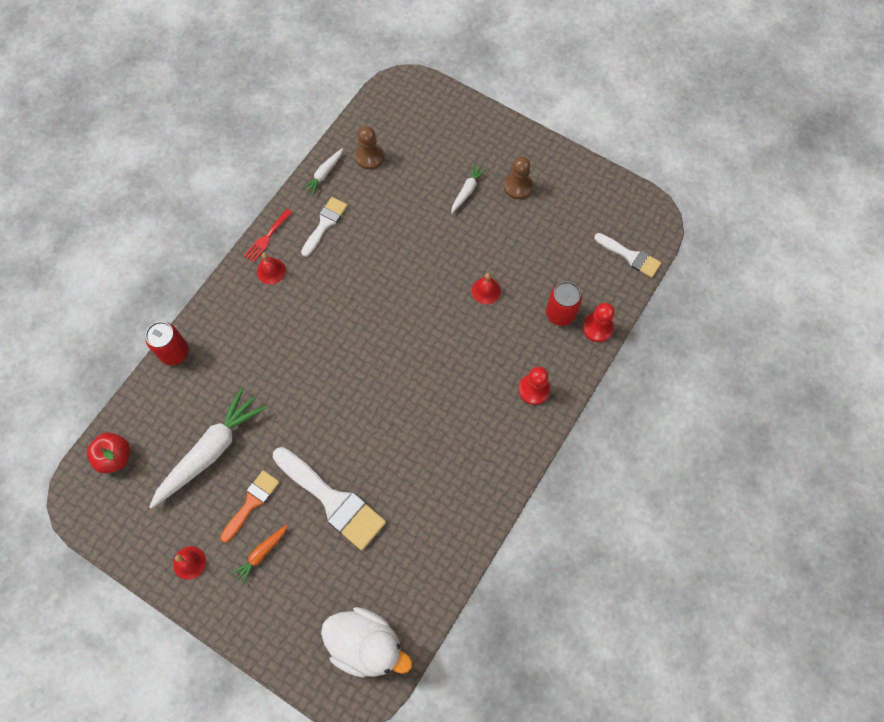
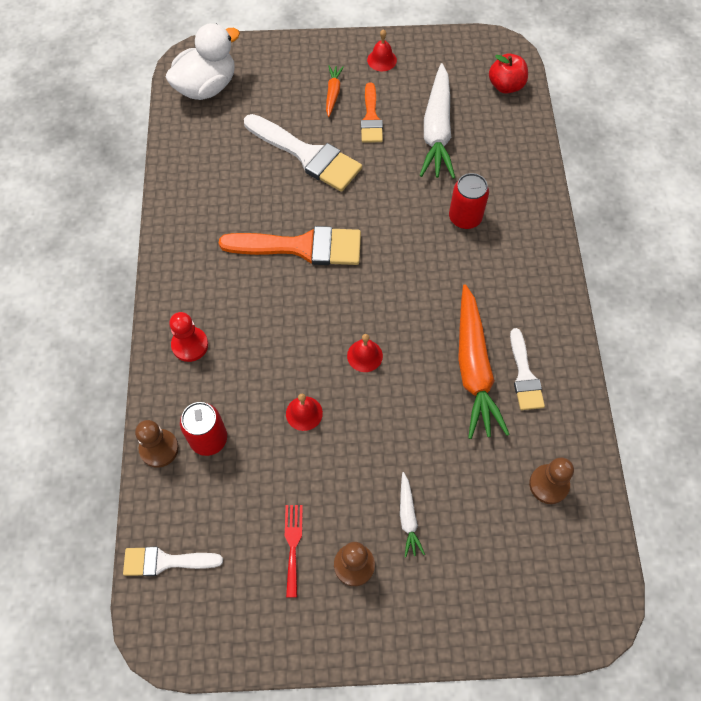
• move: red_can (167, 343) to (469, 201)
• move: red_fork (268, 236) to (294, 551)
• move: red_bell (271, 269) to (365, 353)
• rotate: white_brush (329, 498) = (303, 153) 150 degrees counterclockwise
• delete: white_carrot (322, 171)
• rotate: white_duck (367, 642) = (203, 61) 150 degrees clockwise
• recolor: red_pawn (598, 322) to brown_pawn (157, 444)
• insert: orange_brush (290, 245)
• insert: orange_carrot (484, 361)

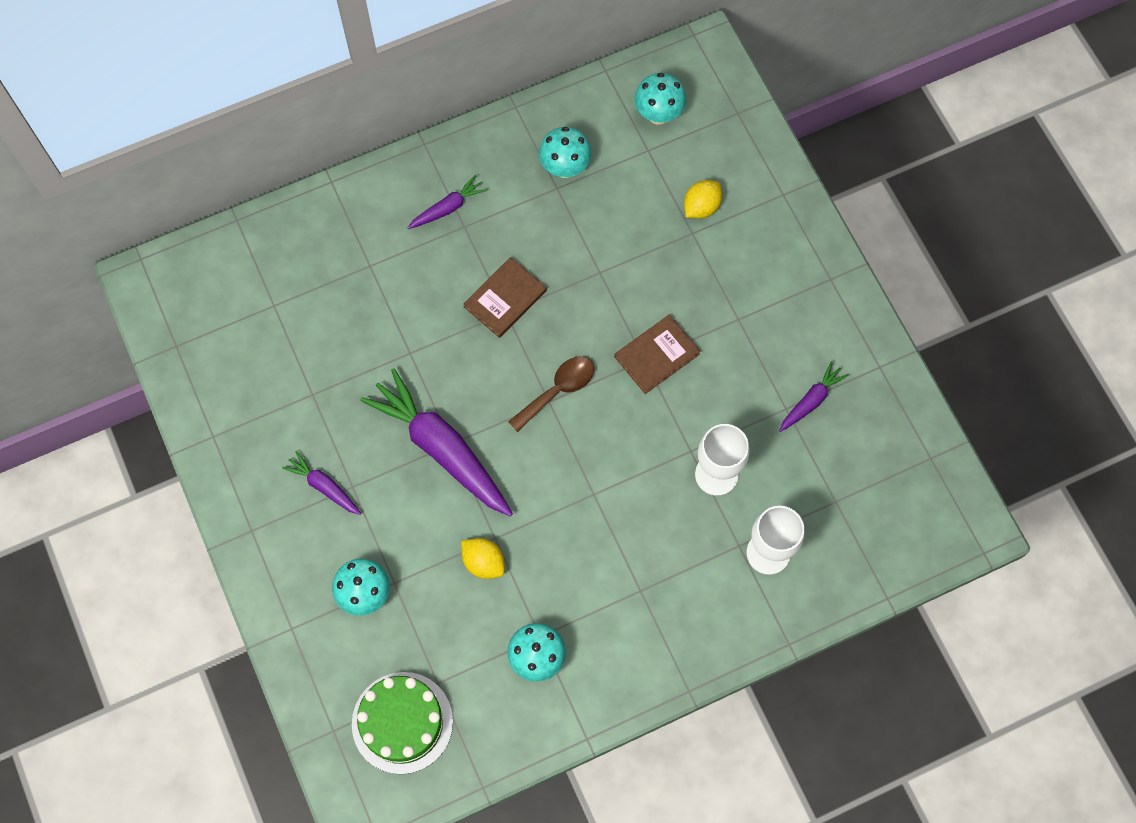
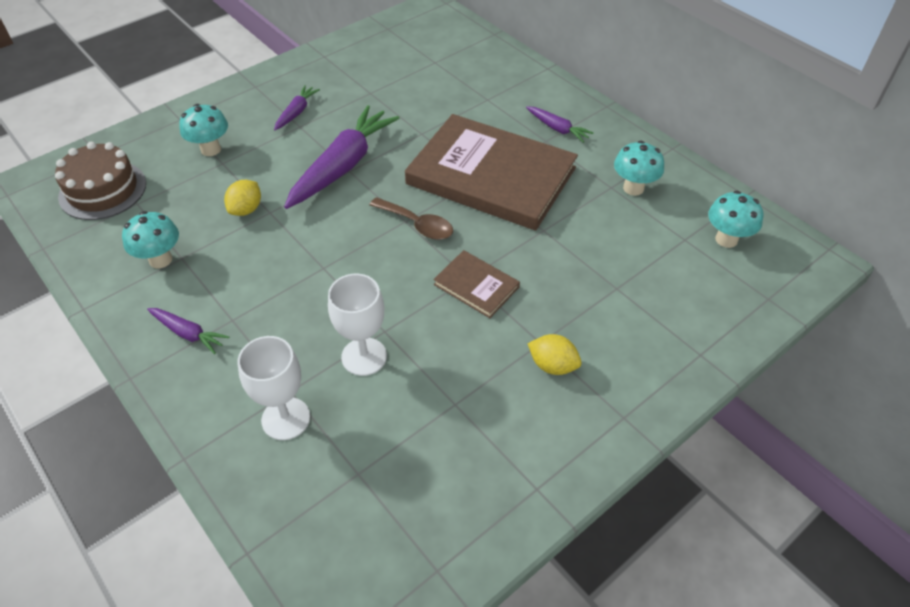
• recolor: green_cake (402, 723) to brown_cake (100, 181)
• resize: brown_book (505, 297) = (491, 172) x2.28
• move: yellow_lemon (703, 199) to (555, 354)
• move: purple_carrot (814, 396) to (188, 331)

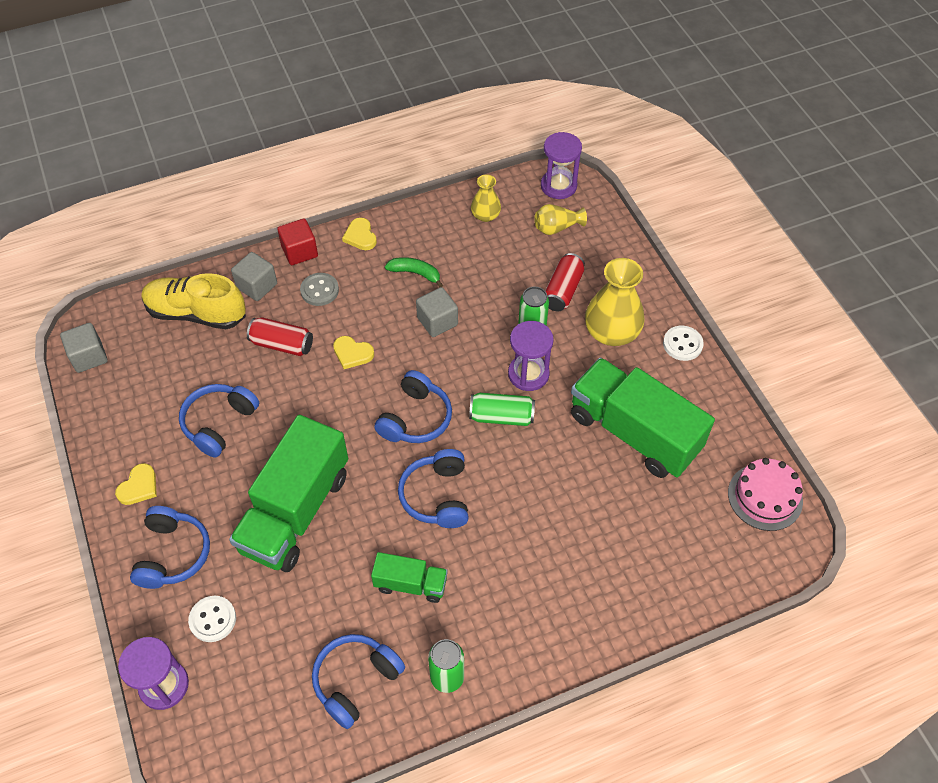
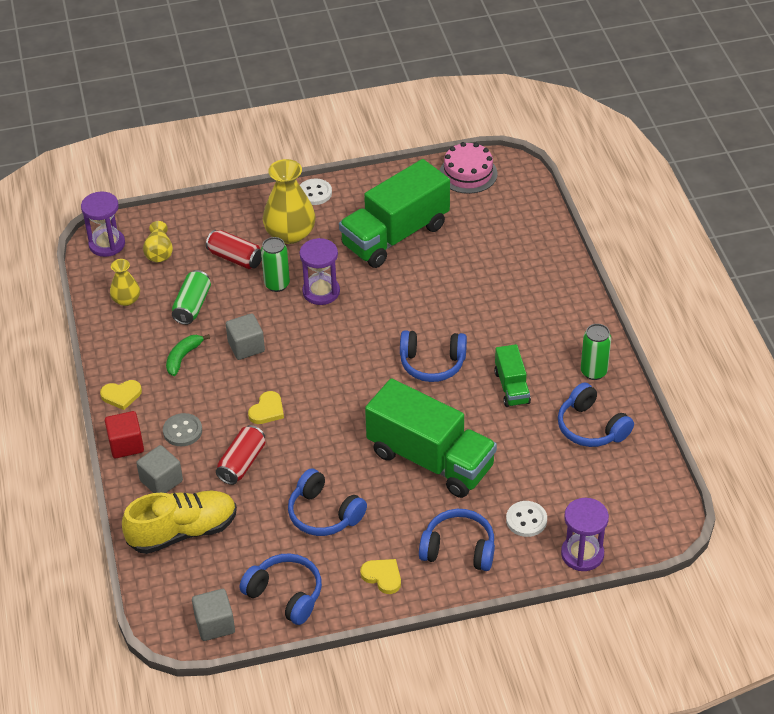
• rotate: yellow_shoe (194, 301) = (179, 522) 135 degrees counterclockwise
• rotate: green_truck (409, 577) = (512, 375) 150 degrees clockwise
• move: blue_headphones (413, 406) to (280, 589)
• move: green_can (502, 409) to (191, 297)

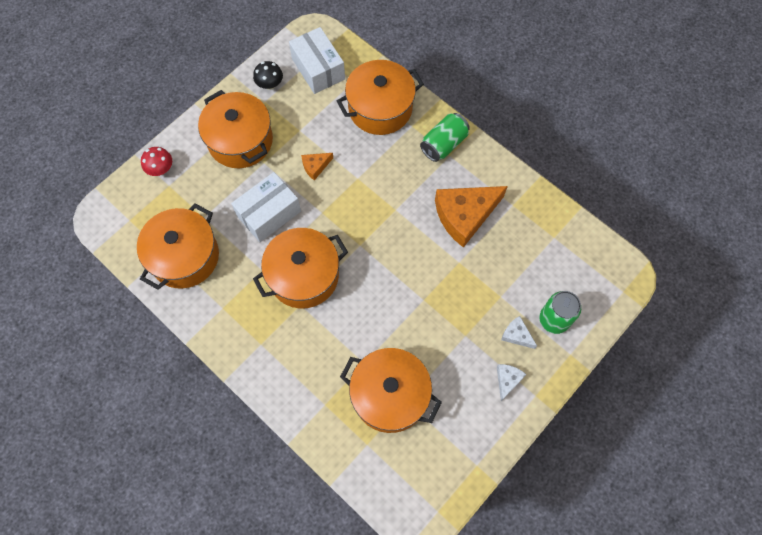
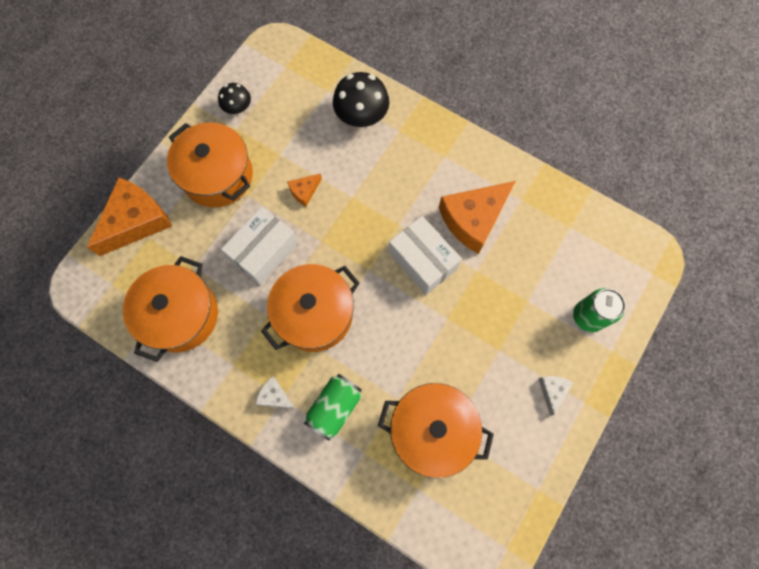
• replace: red_mushroom (156, 161) to orange_cheese (129, 216)
• move: white_box (317, 60) to (425, 255)
• replace: orange_pot (380, 97) to black_mushroom (361, 99)
• move: green_can (445, 137) to (333, 407)
• move: white_cheese (519, 332) to (276, 392)

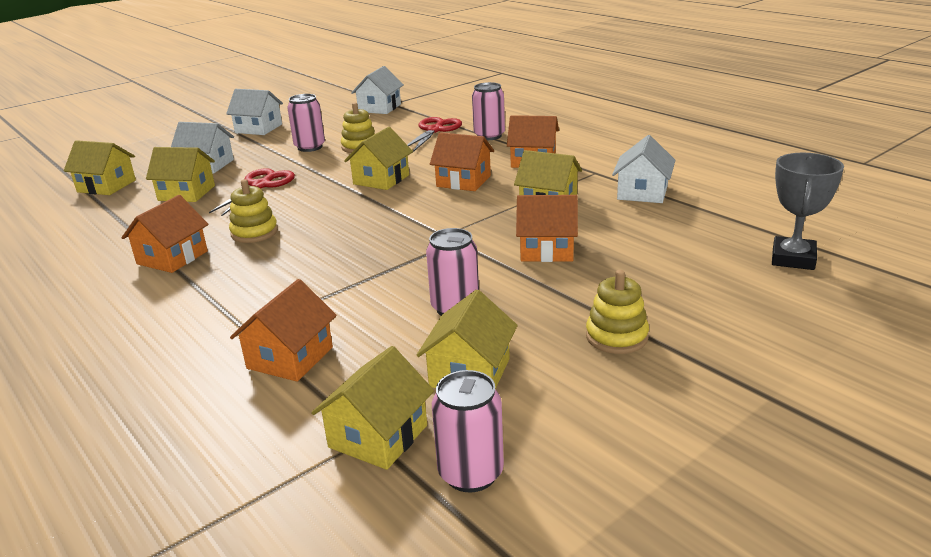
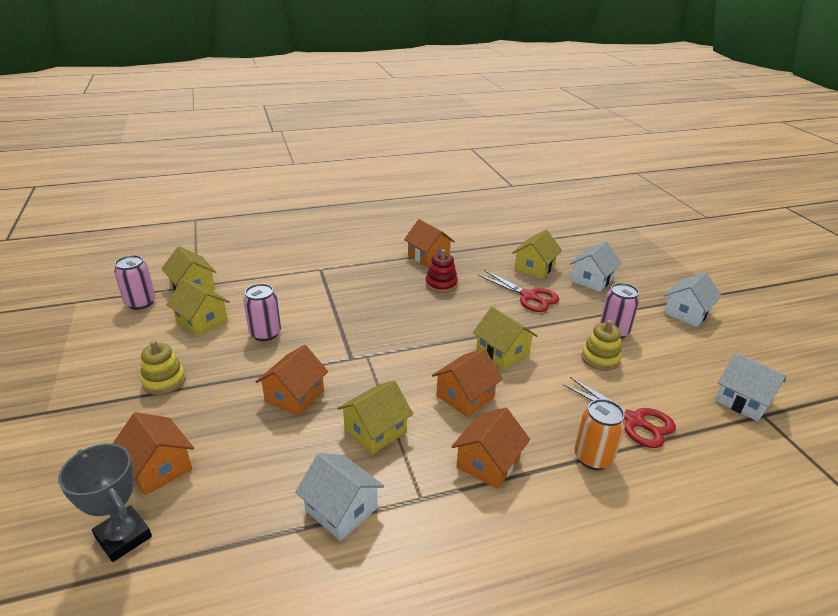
• delete: yellow_house (100, 167)
• recolor: yellow_stacking_toy (253, 211) to red_stacking_toy (441, 271)
• move: orange_house (283, 330) to (153, 453)
• recolor: pink_can (488, 111) to orange_can (600, 434)

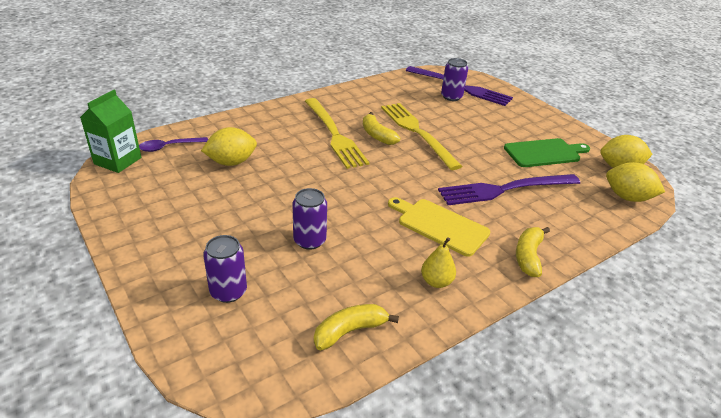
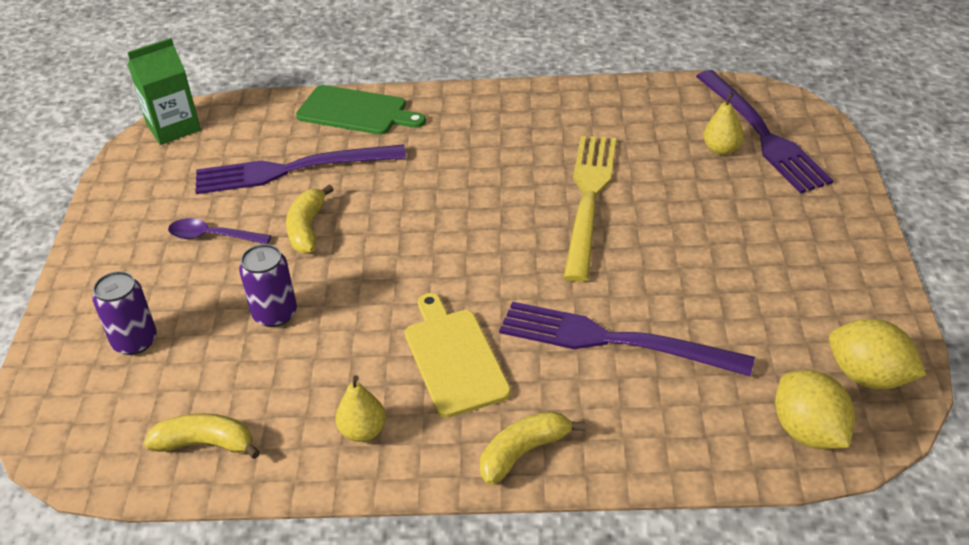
• move: purple_spoon (173, 144) to (219, 231)
• replace: yellow_lemon (229, 146) to purple_fork (300, 169)
• delete: yellow_fork (337, 133)
• move: yellow_banana (381, 128) to (310, 219)
• replace: purple_can (454, 79) to yellow_pear (723, 123)
• move: green_cutting_board (547, 152) to (361, 110)

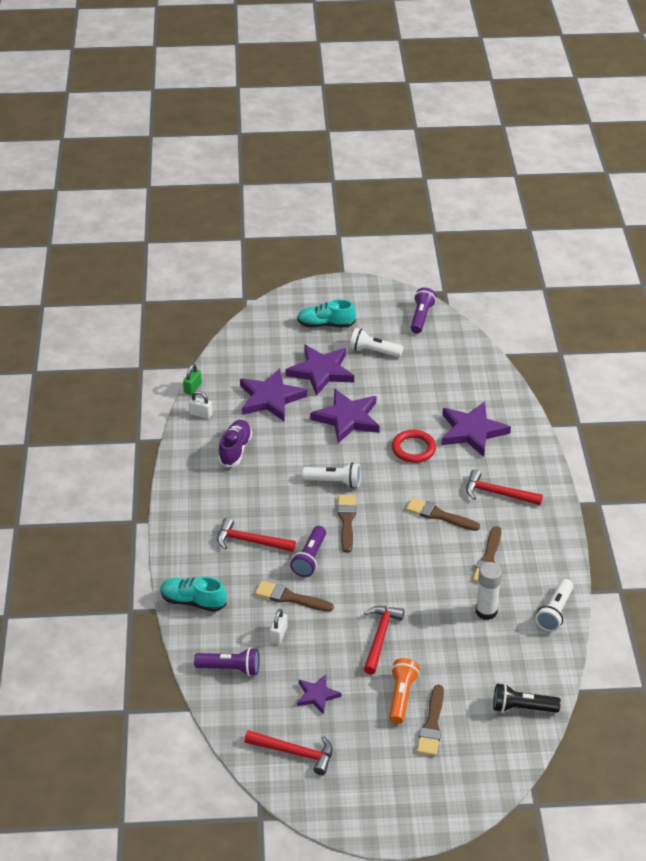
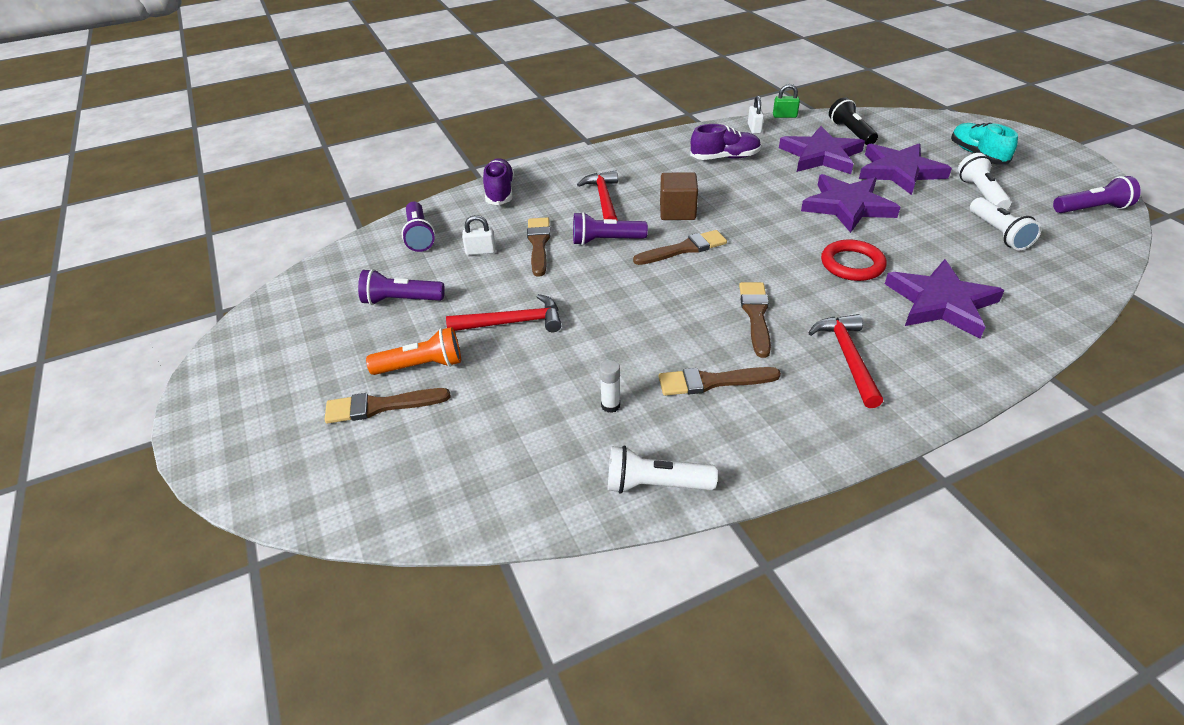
• recolor: turquoise_shoe (193, 594) to purple_shoe (498, 181)
• delete: red_hammer (288, 752)
• replace: purple_star (319, 694) to purple_flashlight (401, 287)
• move: white_flashlight (331, 475) to (1006, 223)
• resize: white_glue_stick (489, 591) = (609, 386) x0.57
• move: black_flashlight (527, 698) to (853, 121)
• insert: brown_cube (679, 196)

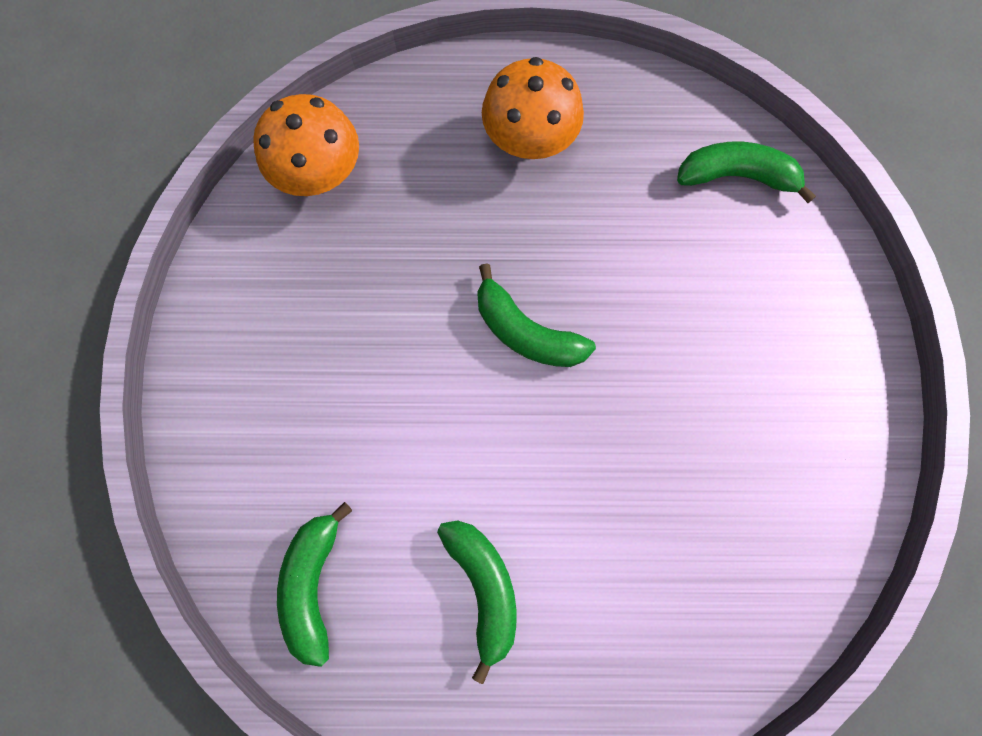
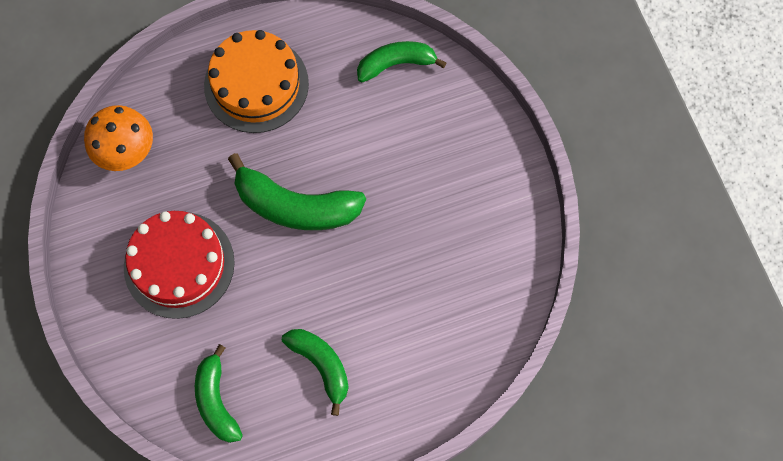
• resize: green_banana (536, 315) = (297, 191) x1.55
• replace: orange_mushroom (533, 108) to orange_cake (256, 81)
• insert: red_cake (179, 265)

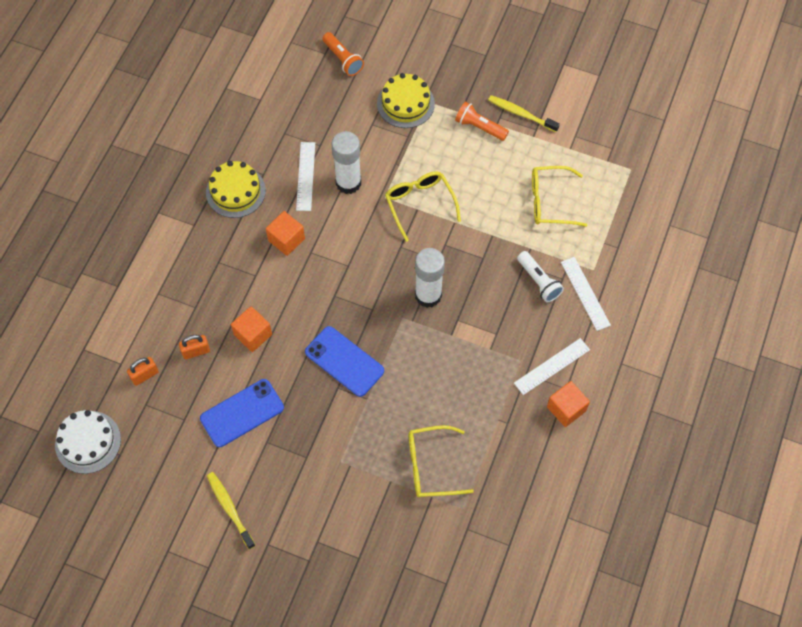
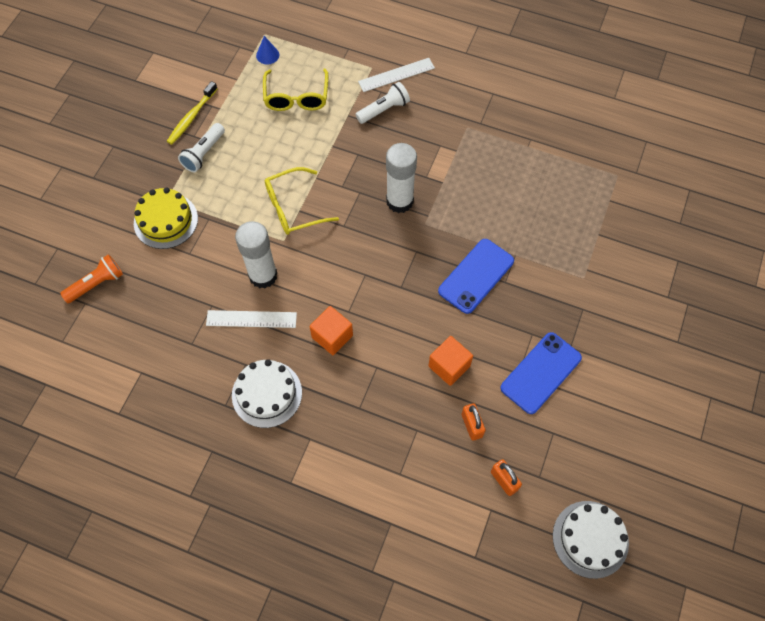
• rotate: blue_phone (242, 413) = (541, 373) 75 degrees clockwise
• recolor: yellow_cake (236, 189) to white_cake (267, 393)
• delete: yellow_toothbrush (231, 510)
• delete: yellow_glasses (441, 461)
• recolor: orange_flashlight (482, 121) to white_flashlight (201, 147)
• delete: white_ruler (552, 366)
• delete: orange_cube (568, 404)
• insert: blue_cone (267, 50)

